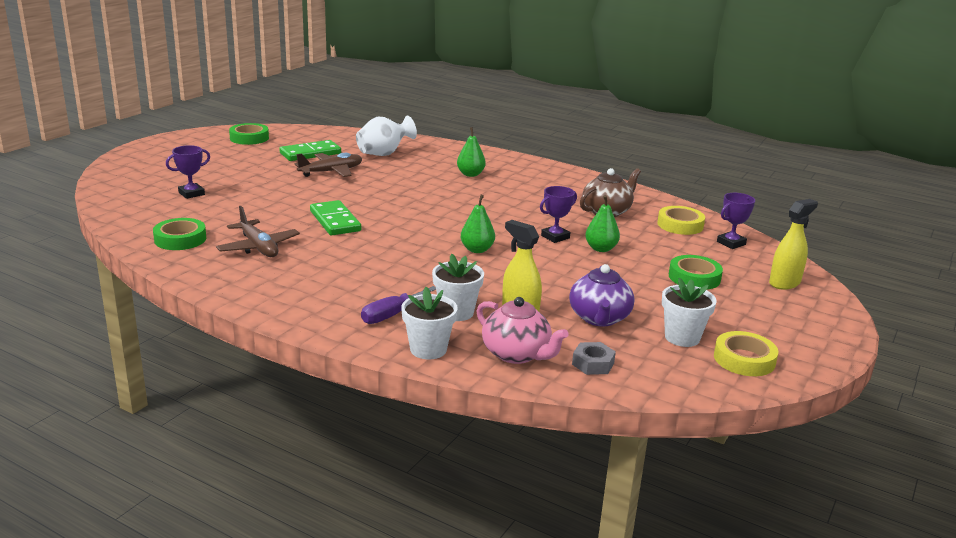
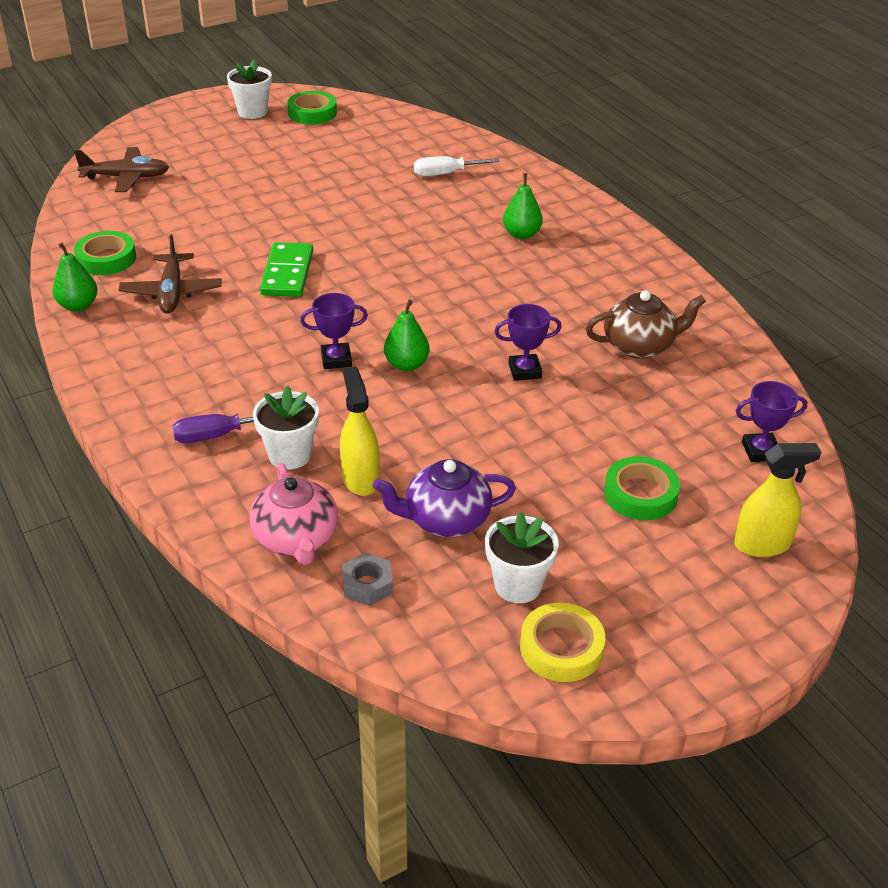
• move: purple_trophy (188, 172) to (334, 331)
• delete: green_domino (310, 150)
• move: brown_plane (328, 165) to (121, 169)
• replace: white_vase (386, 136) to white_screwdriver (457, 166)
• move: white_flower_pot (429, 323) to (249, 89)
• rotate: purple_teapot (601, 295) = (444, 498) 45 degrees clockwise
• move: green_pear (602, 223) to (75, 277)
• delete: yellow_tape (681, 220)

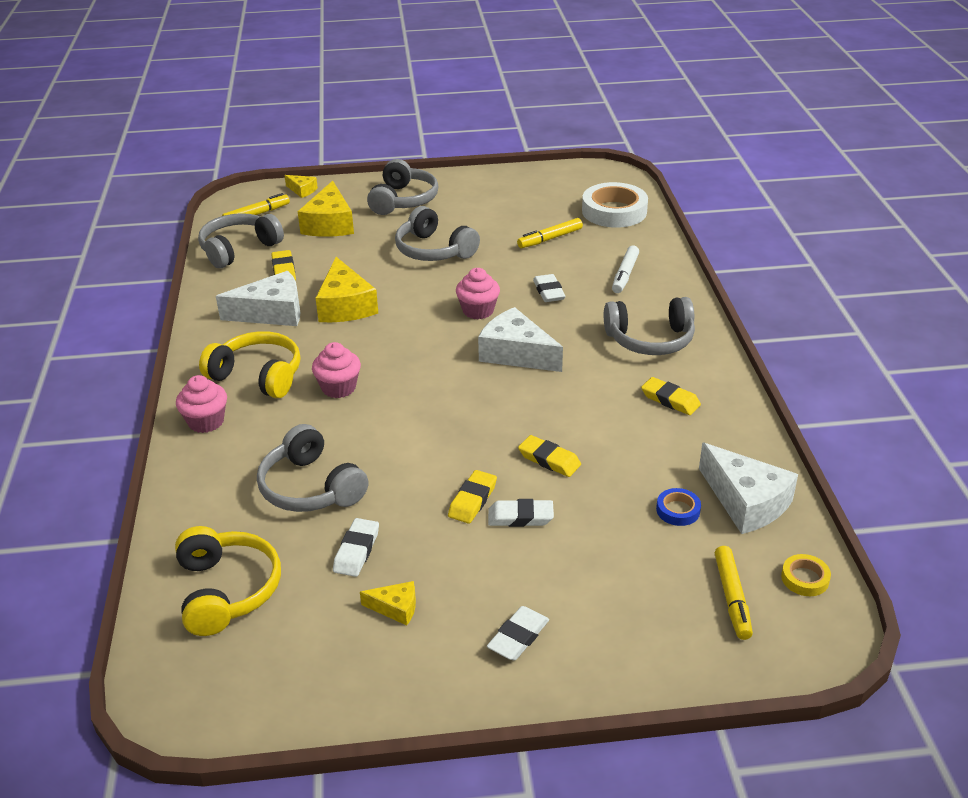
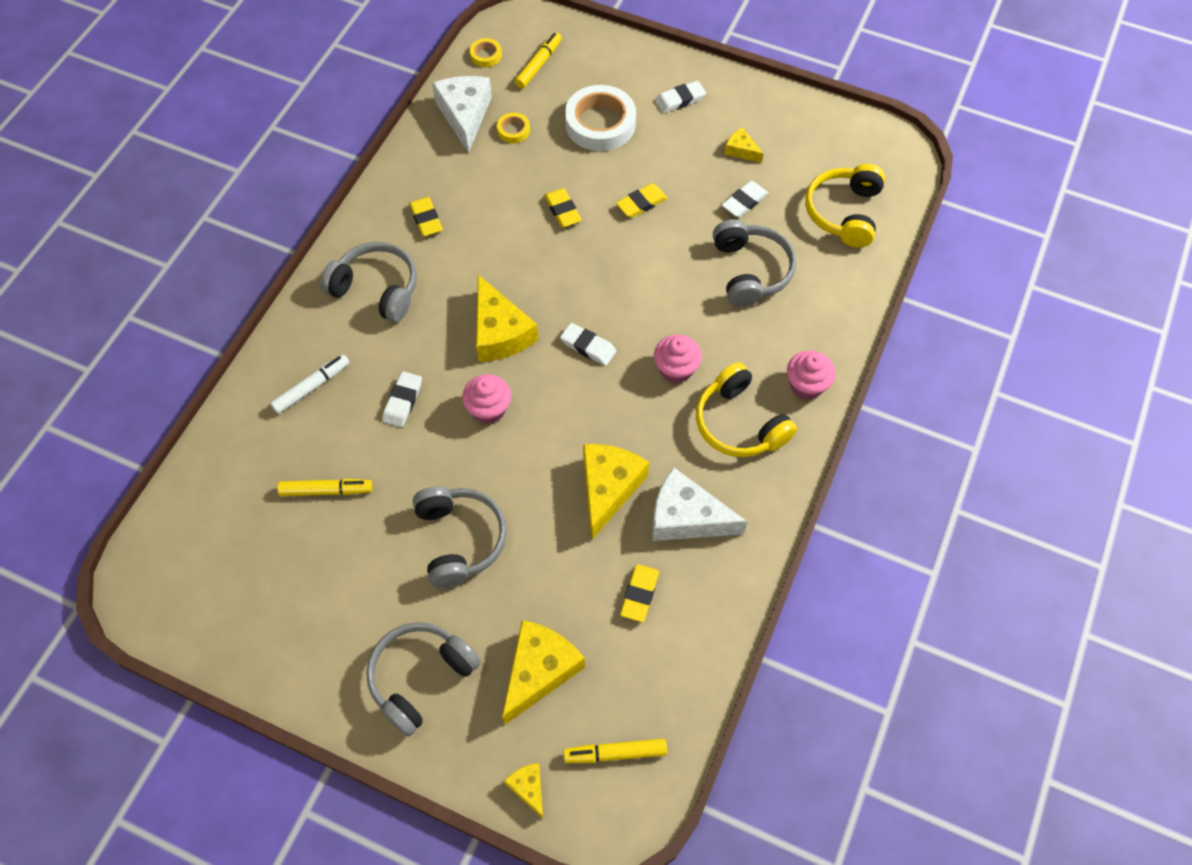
• delete: grey_headphones (241, 240)
• recolor: white_cheese (520, 339) to yellow_cheese (507, 318)
• move: white_eraser (521, 513) to (588, 344)
• move: white_tape (615, 205) to (600, 118)
• recolor: blue_tape (678, 507) to yellow_tape (513, 128)

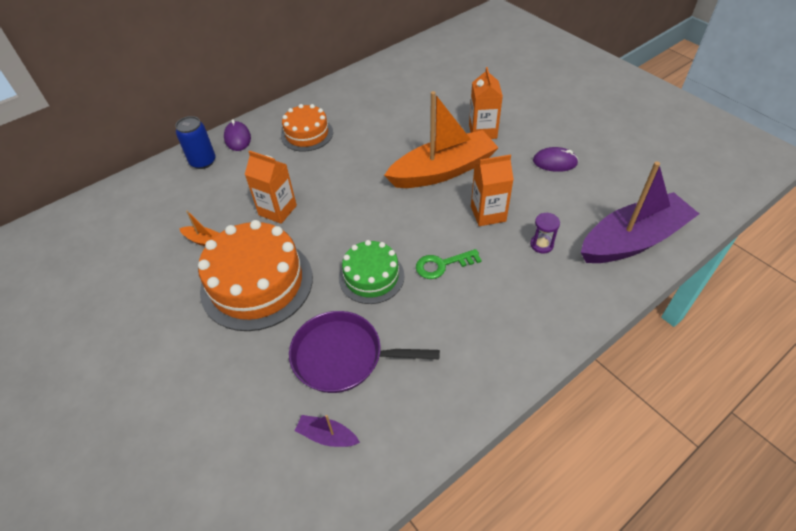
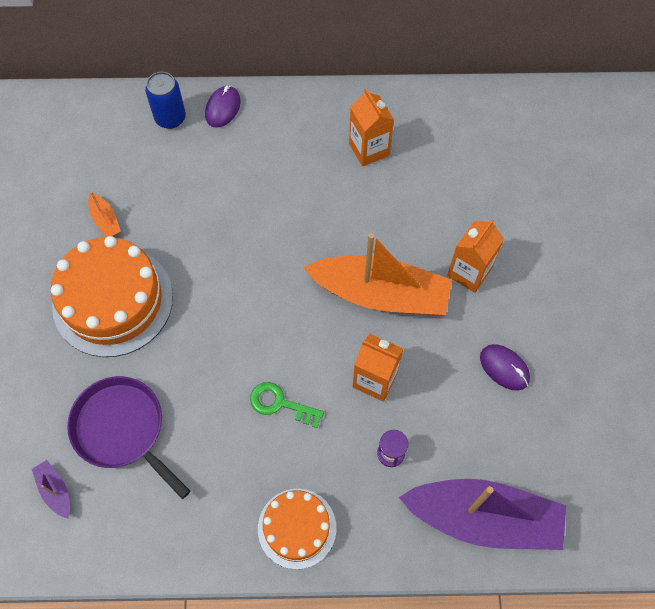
• move: orange_carton (270, 187) to (371, 127)
• move: orange_cake (307, 128) to (297, 529)
• delete: green_cake (372, 272)

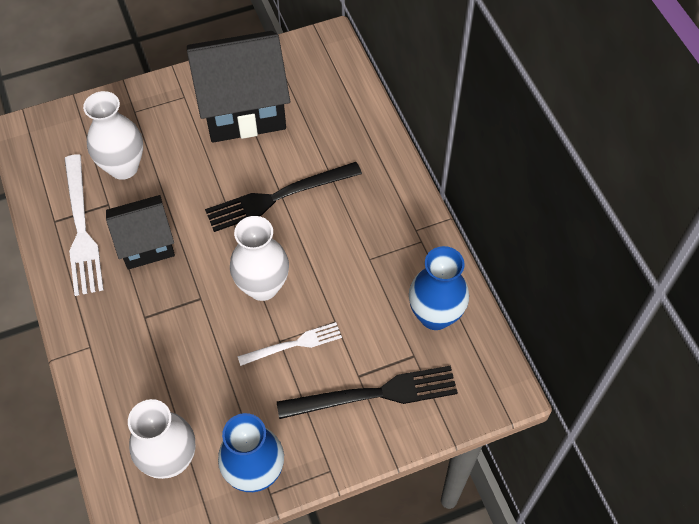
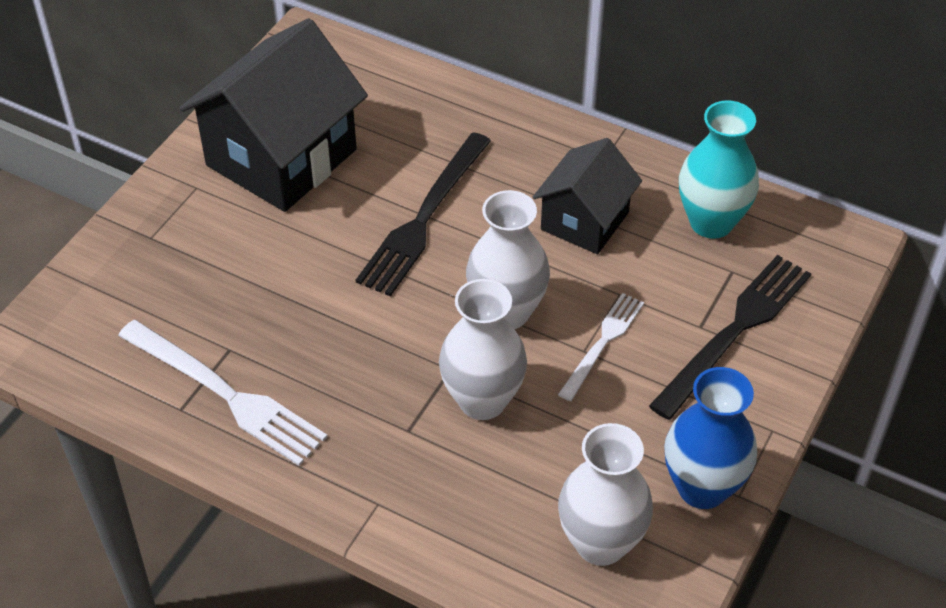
• move: white_vase (113, 135) to (483, 349)
• move: black_house (140, 232) to (587, 196)
• recolor: blue_vase (439, 288) to turquoise_vase (719, 169)

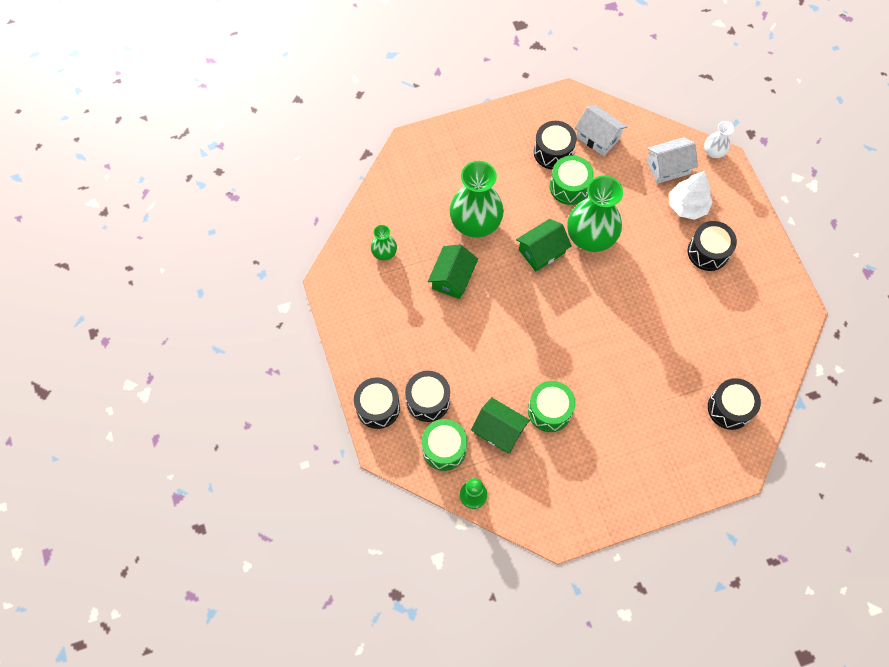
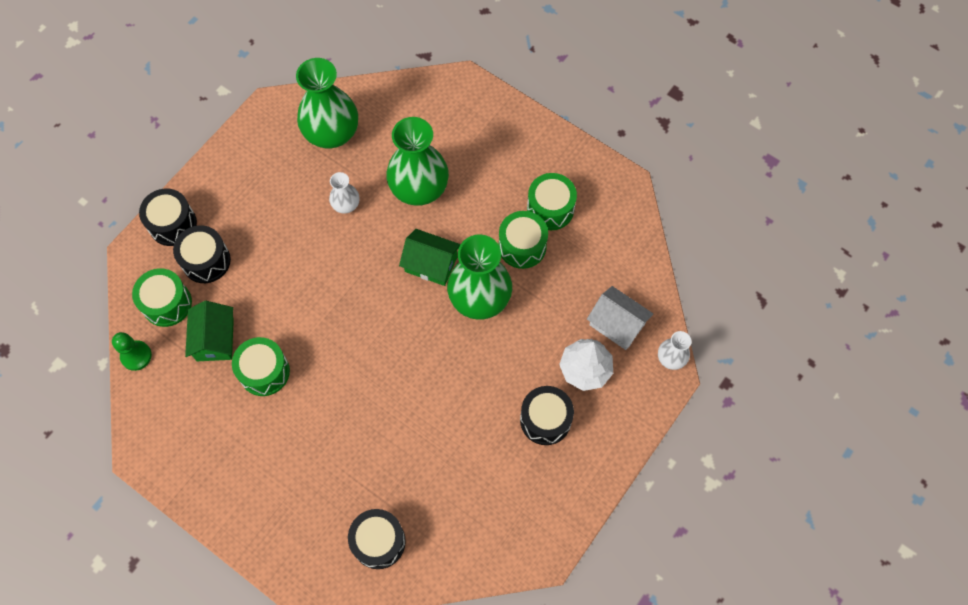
• resize: green_vase (384, 242) = (327, 103) x2.05
• replace: green_house (453, 271) to white_vase (344, 193)
• recolor: black_drum (555, 145) to green_drum (552, 201)
• delete: white_house (601, 130)

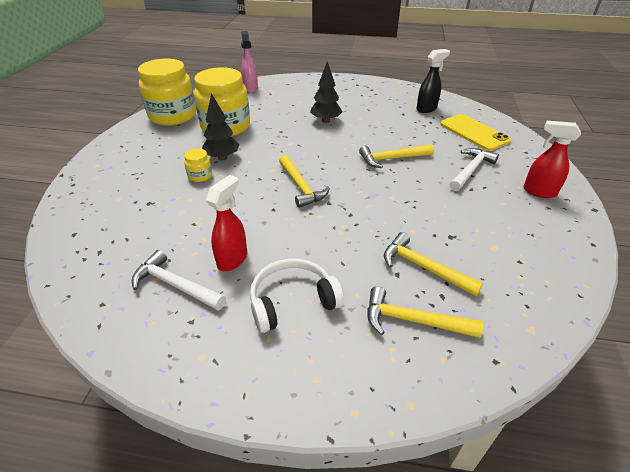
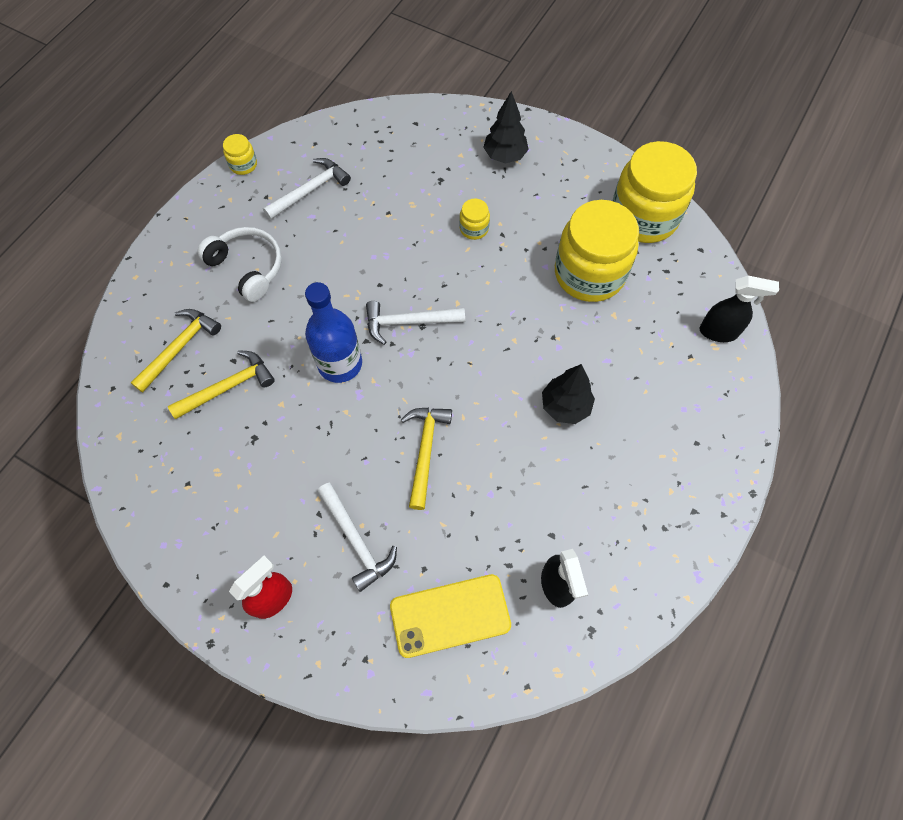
• move: black_tree (221, 127) to (506, 127)
• delete: red_spray_bottle (226, 223)
• recolor: pink_spray_bottle (249, 62) to black_spray_bottle (739, 309)
• rotate: white_headphones (297, 296) = (239, 264) 45 degrees counterclockwise
• recolor: yellow_hammer (304, 181) to white_hammer (415, 323)
• insert: yellow_jar (240, 154)
• insert: blue_bottle (333, 332)

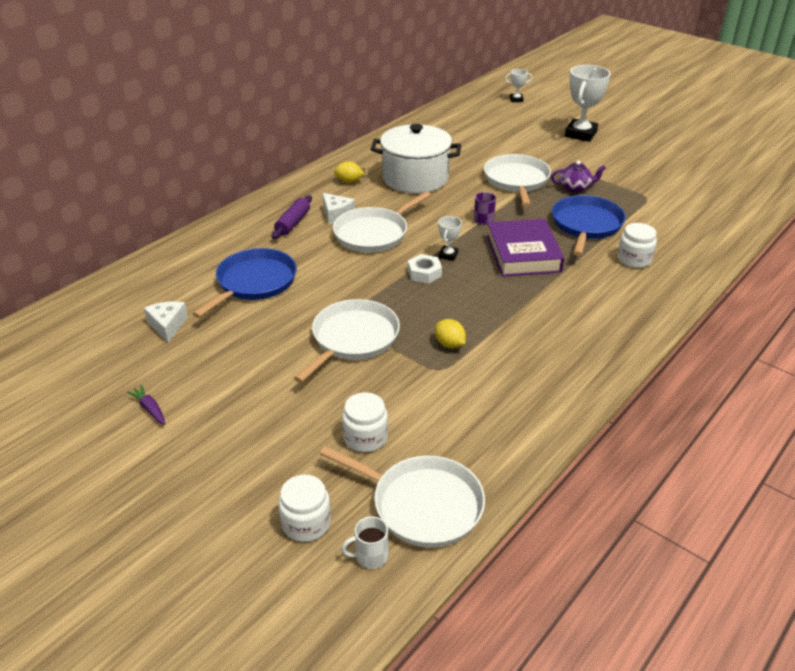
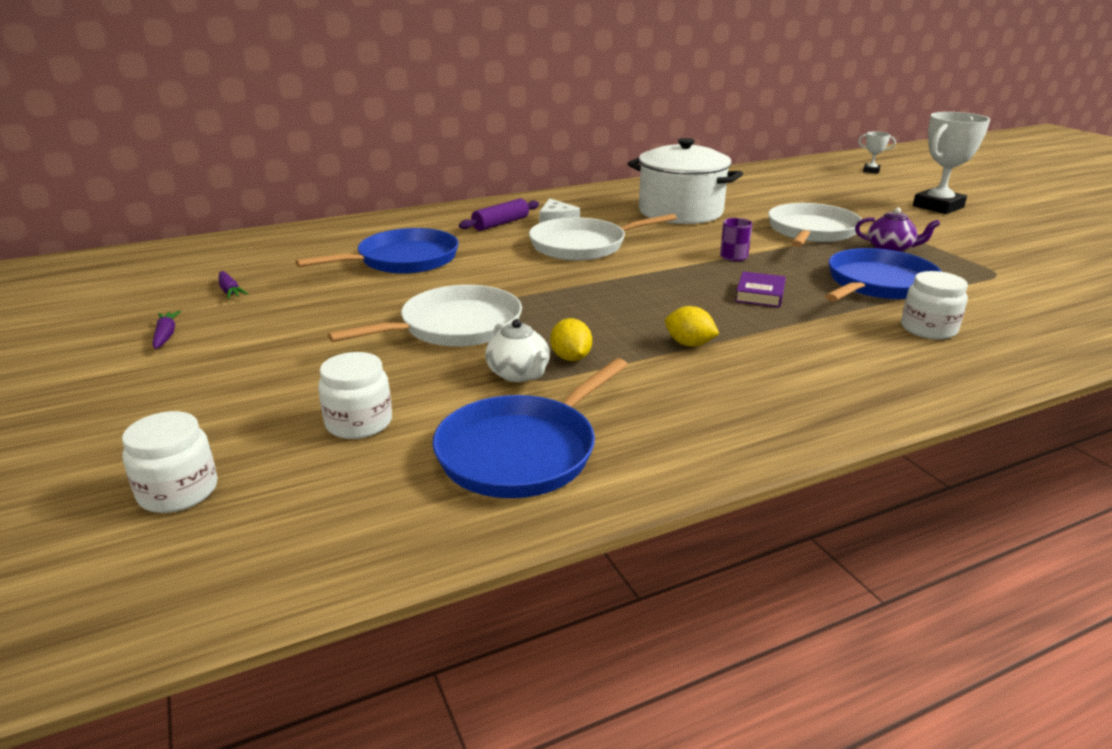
• delete: white_cheese (166, 322)
• delete: white_pan (402, 496)
• move: yellow_lemon (349, 172) to (692, 326)
• delete: white_mug (364, 542)
• delete: white_nut (425, 269)
• delete: white_trophy (450, 238)
• resize: purple_book (526, 248) = (760, 289) x0.50
• insert: purple_carrot (233, 285)
• insert: blue_pan (530, 428)
• insert: white_teapot (517, 350)

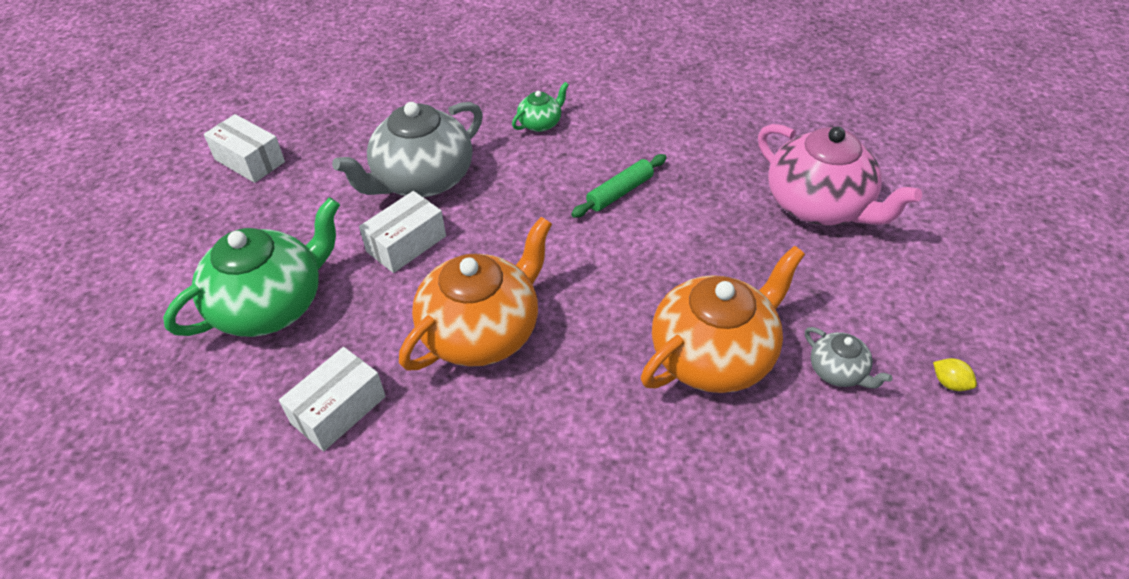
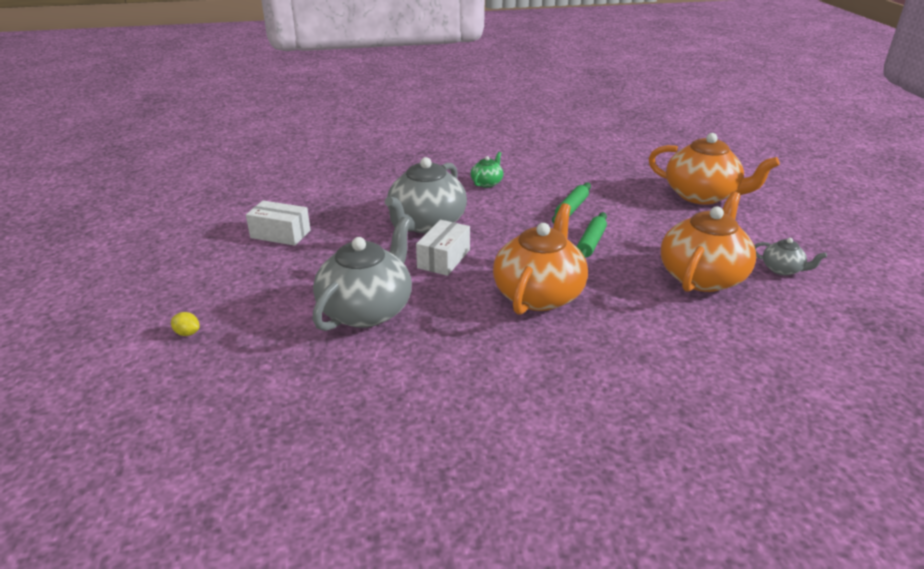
• recolor: green_teapot (251, 267) to grey_teapot (362, 274)
• delete: white_box (332, 399)
• recolor: pink_teapot (840, 175) to orange_teapot (714, 169)
• move: yellow_lemon (955, 374) to (185, 324)
• insert: green_rolling_pin (592, 234)

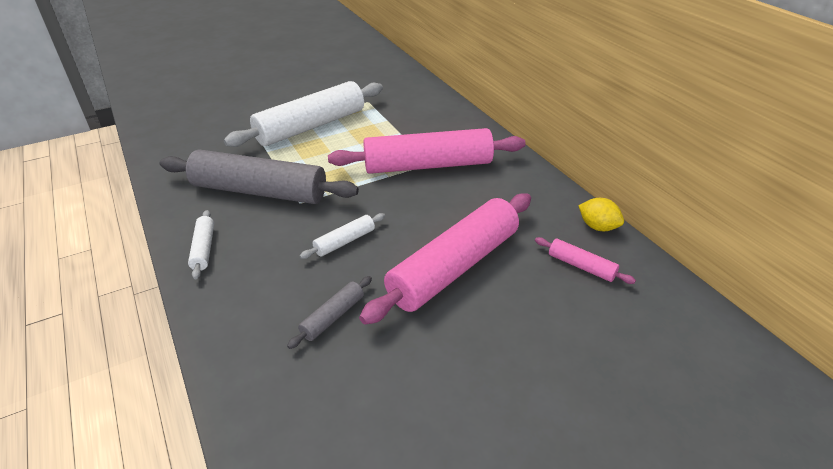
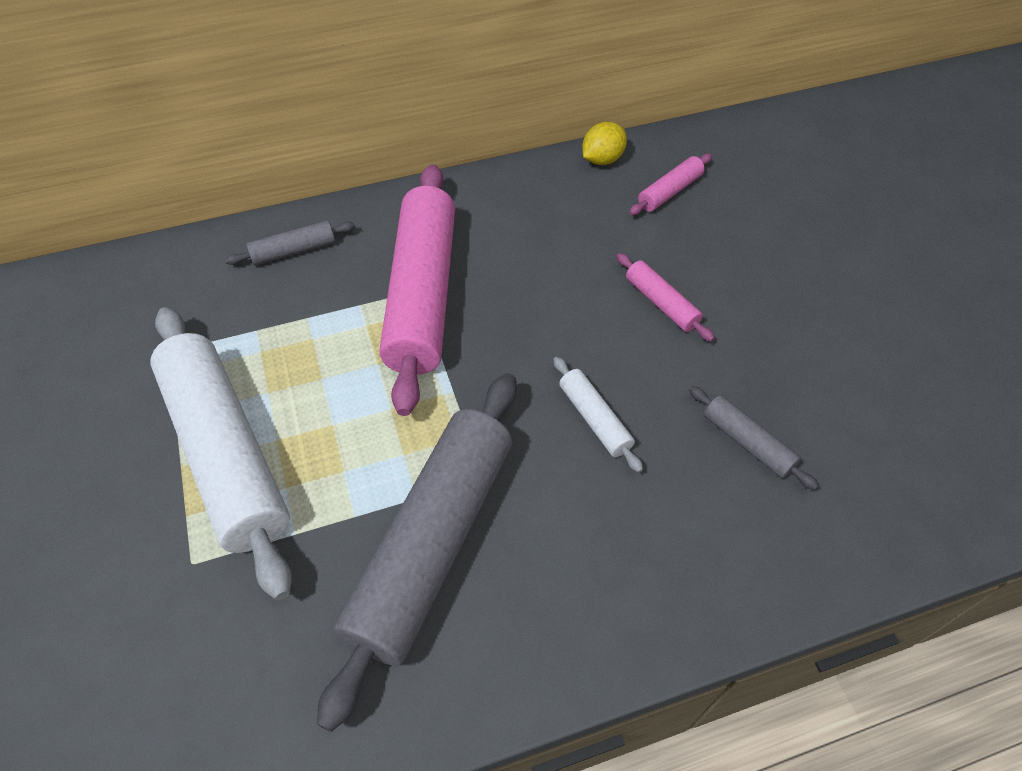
• delete: white_rolling_pin (201, 244)
• resize: pink_rolling_pin (445, 258) = (665, 297) x0.43
• insert: grey_rolling_pin (290, 243)

